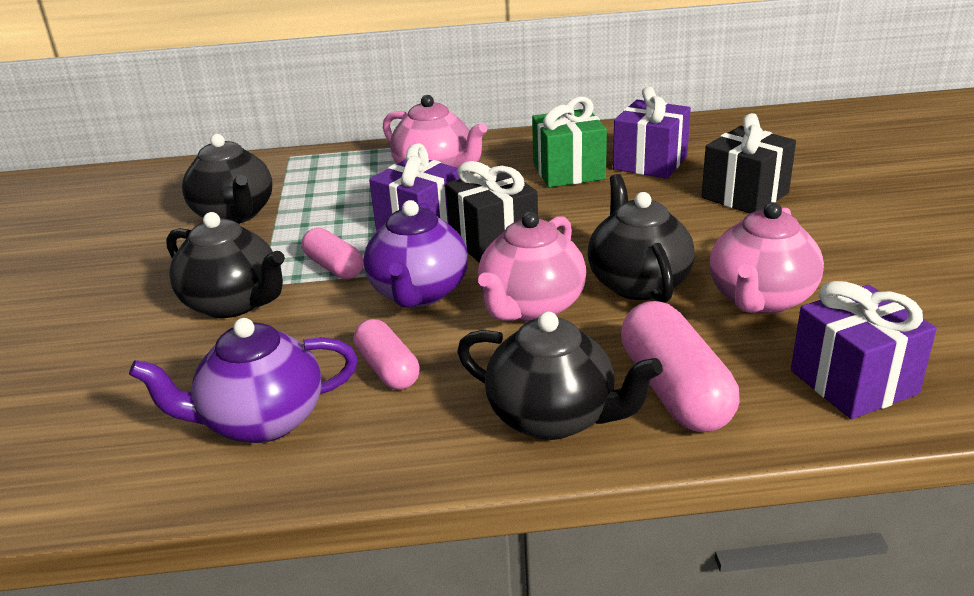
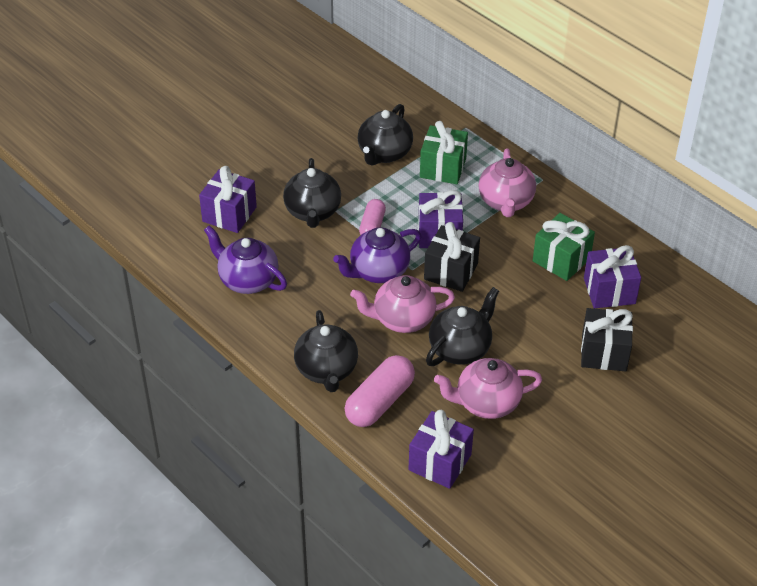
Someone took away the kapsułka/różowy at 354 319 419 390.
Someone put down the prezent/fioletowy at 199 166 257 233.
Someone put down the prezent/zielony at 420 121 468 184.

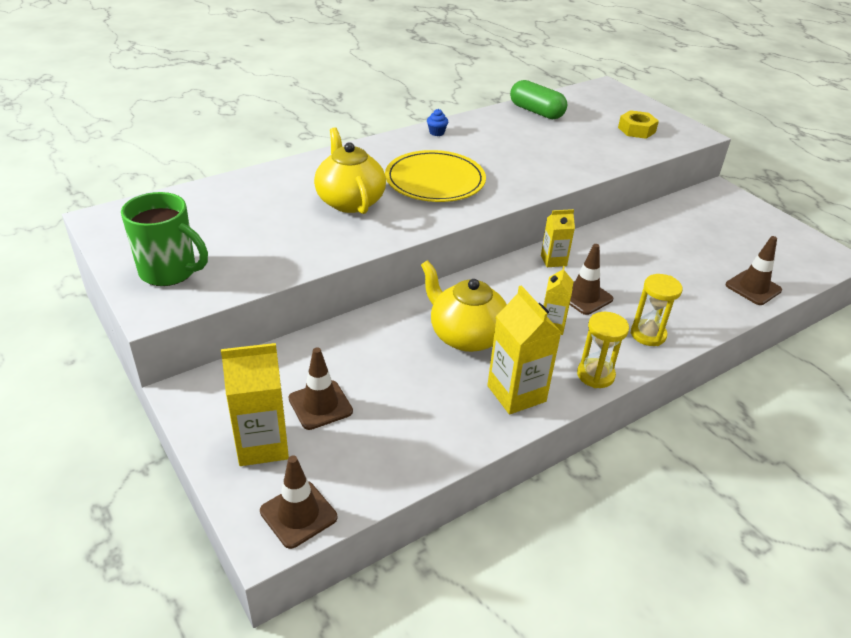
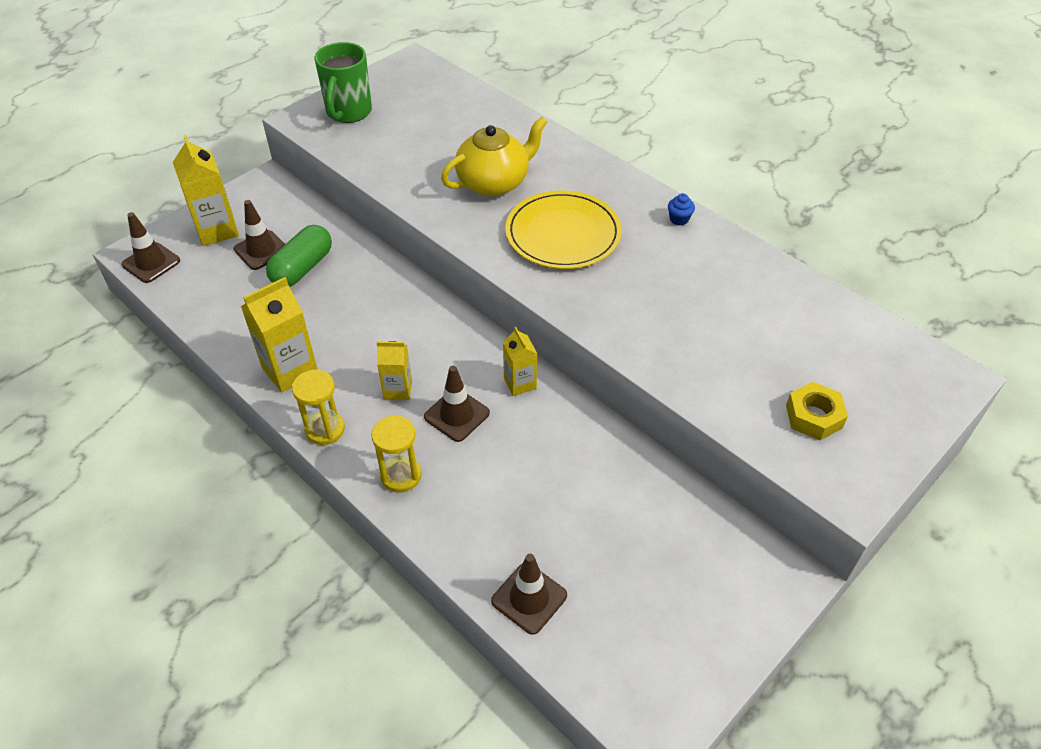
Someone took away the imbryk/żółty at 421 260 507 352.
Someone carried the kapsułka/zielony from 510 80 567 119 to 266 225 332 287.

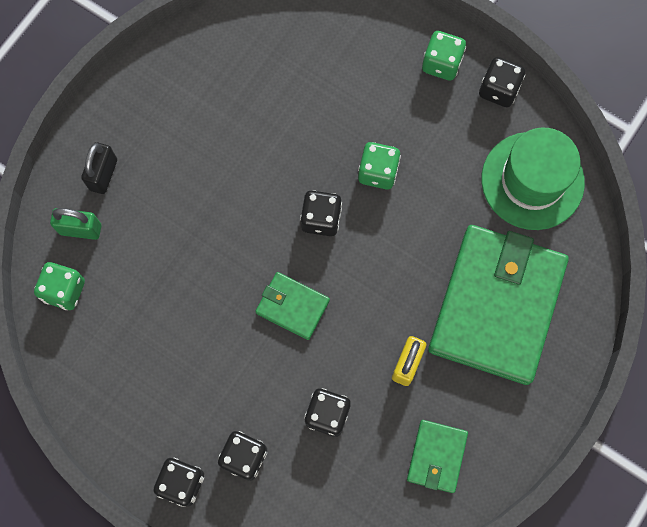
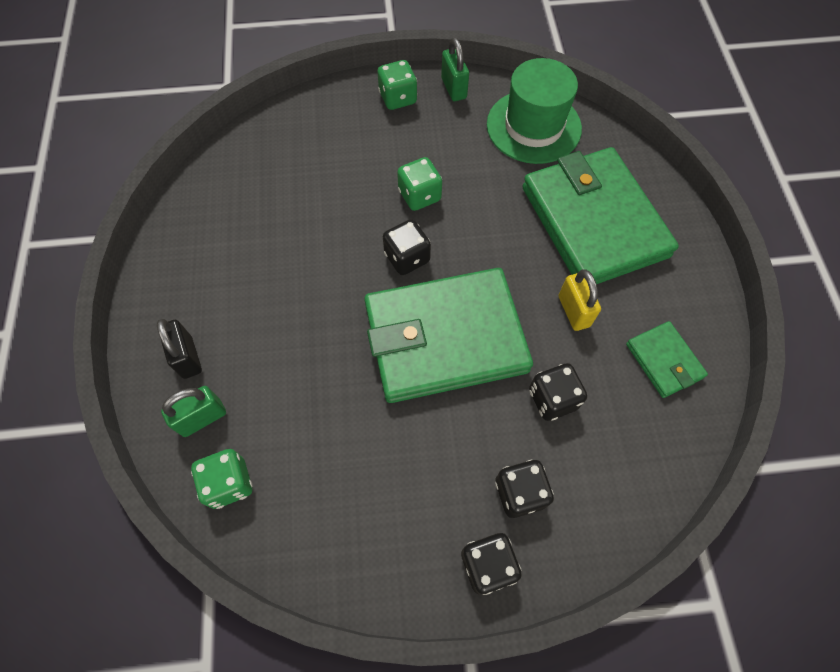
Someone scaled the portfel/zielony at 255 272 330 340 by 2.24.
Someone swapped the kostka do gry/czarny at 479 57 525 107 for the kłódka/zielony at 441 37 469 101.

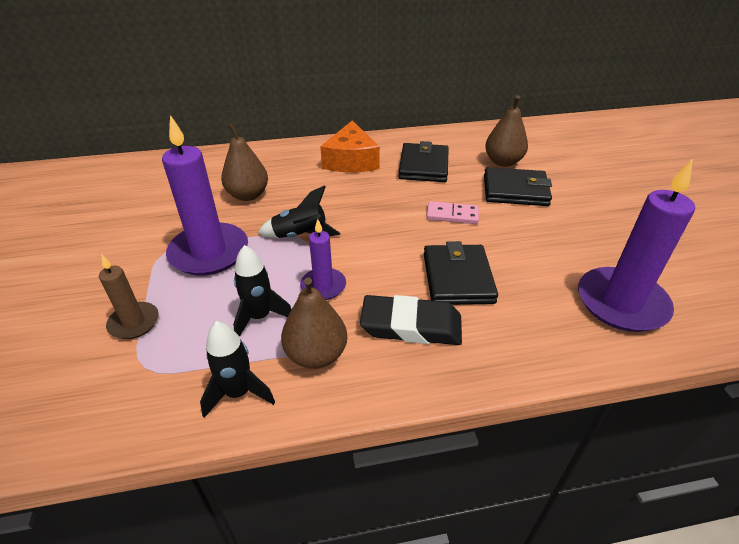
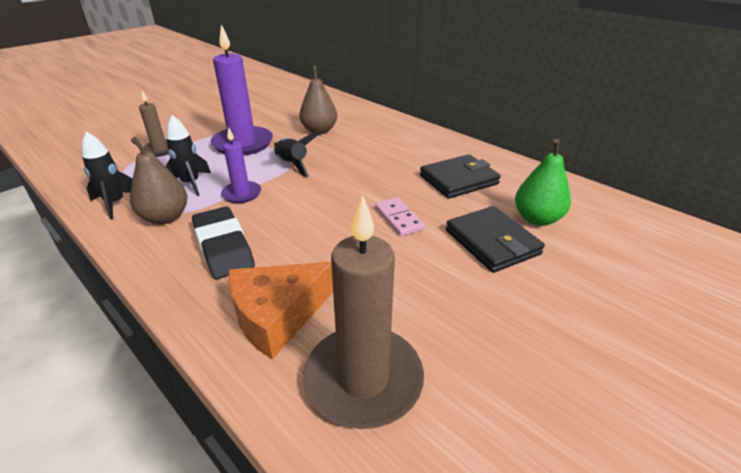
Someone carried the ser/pomarańczowy from 320 120 380 172 to 228 262 333 360.
Someone took away the portfel/czarny at 424 241 498 305.
Someone repainted the gruszka/brązowy at 485 95 528 167, which became the gruszka/zielony at 515 139 571 226.
Someone repainted the świeca/fioletowy at 578 159 695 332, which became the świeca/brązowy at 303 195 424 429.

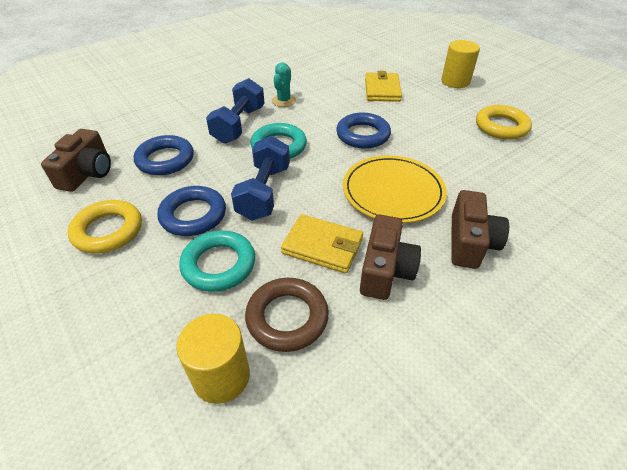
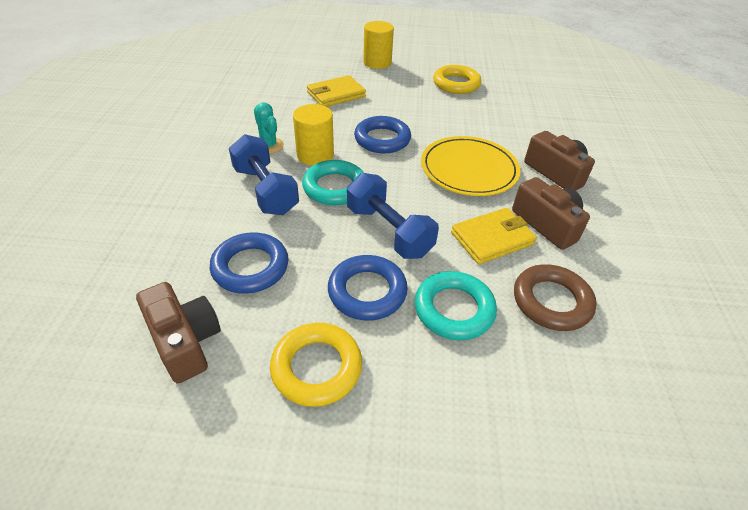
Someone carried the walec/żółty from 176 314 250 404 to 293 104 334 166.
Someone rotated the portfel/żółty at 365 71 402 102 by 75 degrees counterclockwise.

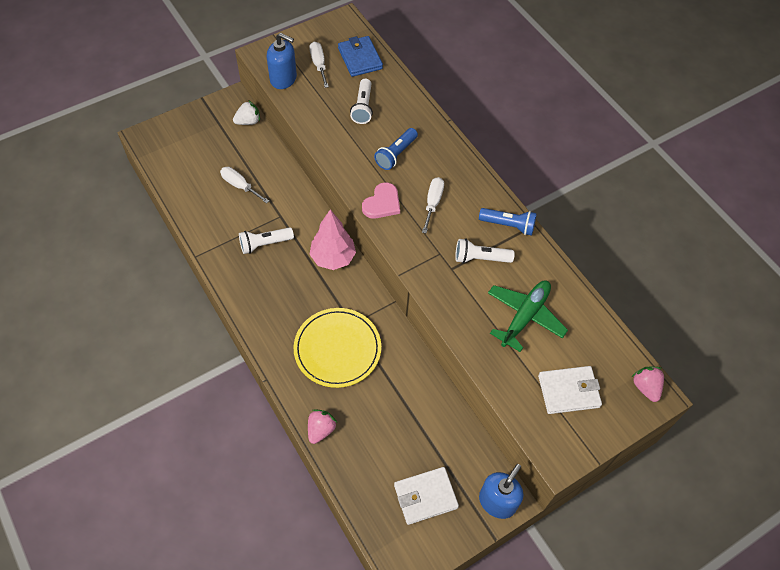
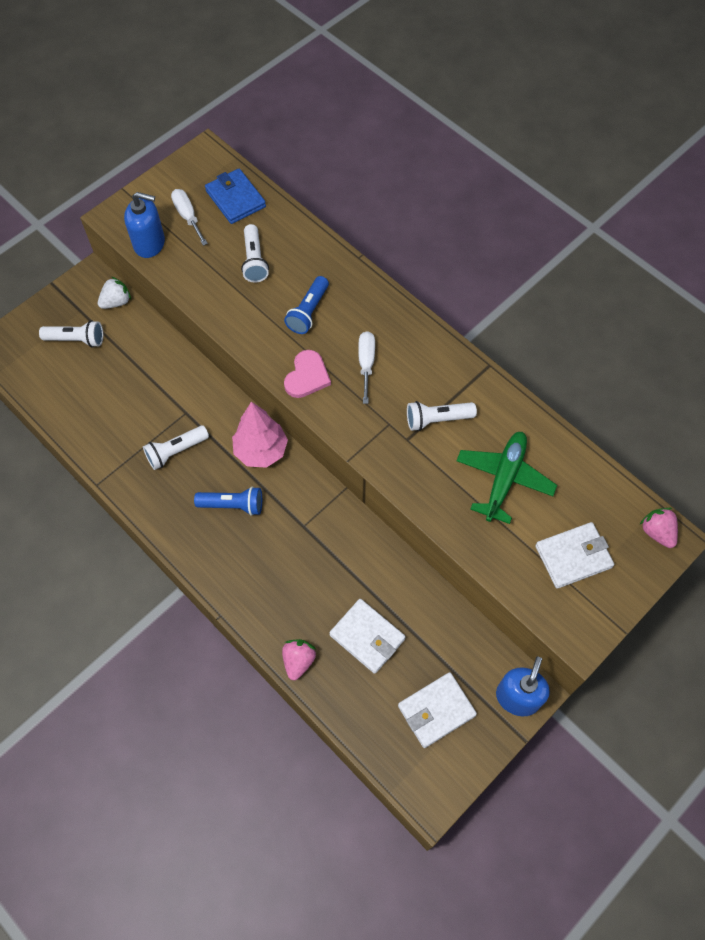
Someone took away the śrubokręt/biały at 220 167 269 204.
Someone took away the talerz/żółty at 293 308 381 388.
Someone carried the latarka/niebieski from 479 208 537 236 to 194 486 262 516.
Someone put down the latarka/biały at 39 320 103 347.
Someone put down the portfel/biały at 329 599 406 674.

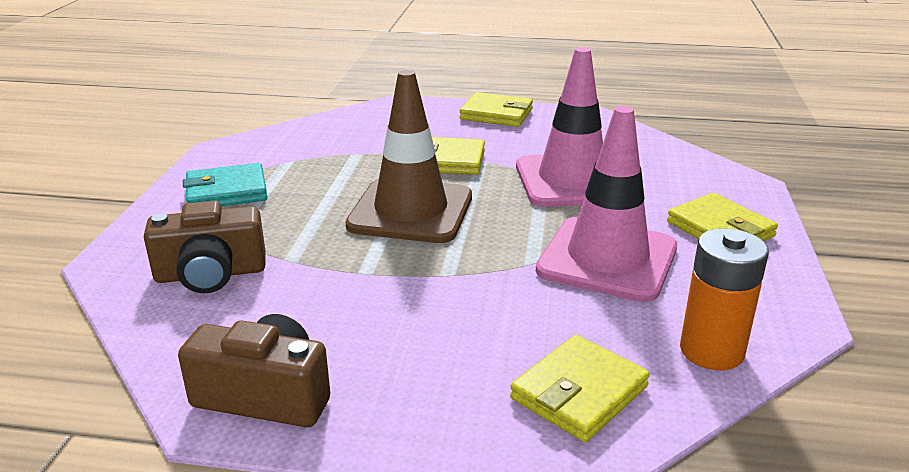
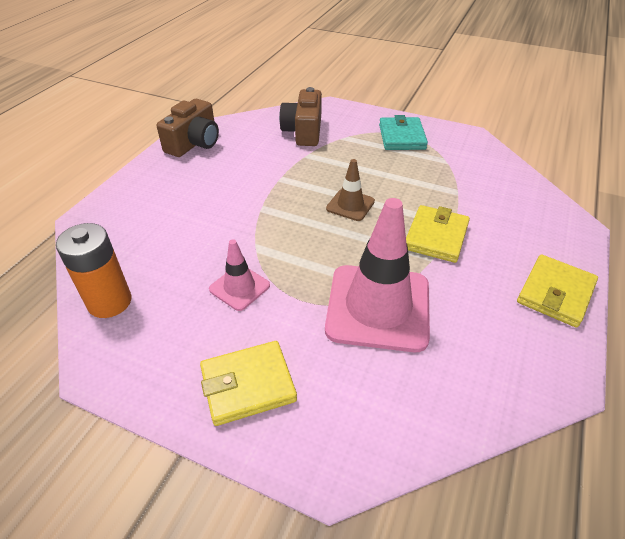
Someone scaled the pachołek/brązowy at 346 70 472 243 by 0.49.
Someone took away the portfel/żółty at 510 335 650 442.
Someone scaled the pachołek/różowy at 536 106 677 302 by 0.49.

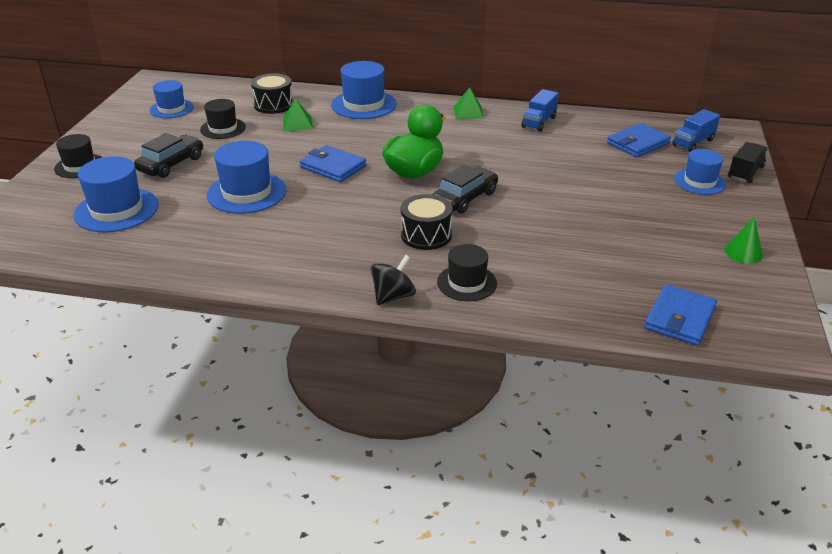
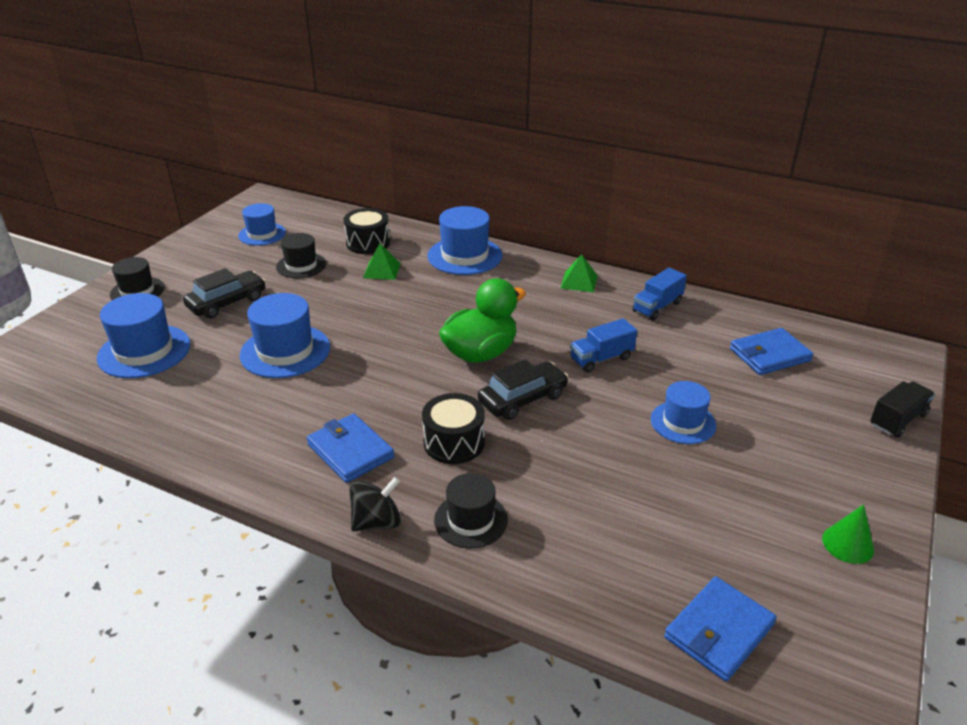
Someone carried the portfel/niebieski from 300 145 366 182 to 307 413 394 483.
Someone carried the ciężarówka/niebieski from 672 109 720 152 to 570 318 637 372.
Someone carried the kapelusz/niebieski from 674 149 726 195 to 651 381 716 444.

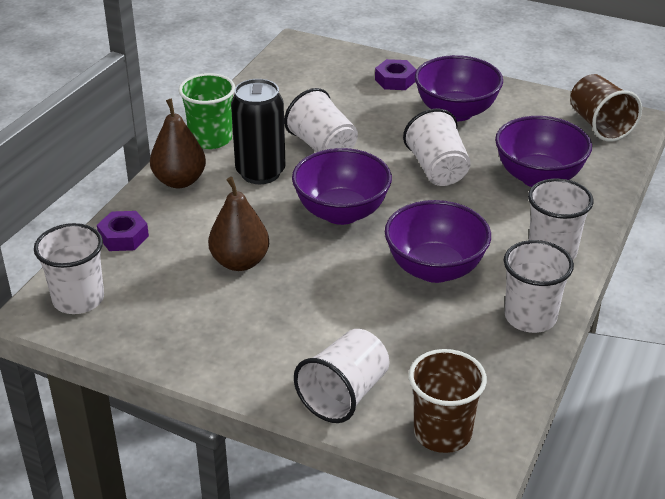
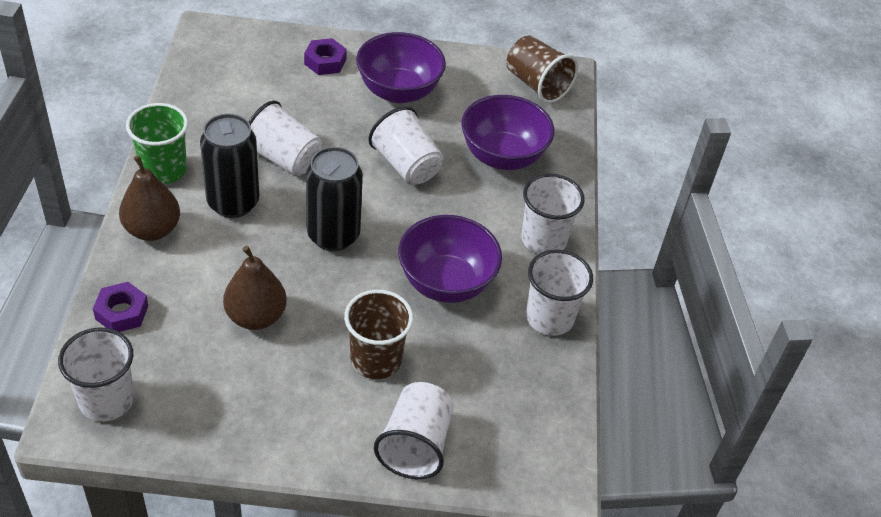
Someone swapped the miska/fioletowy at 292 148 392 225 for the puszka/czarny at 306 147 363 251.
Someone carried the szklanka/brązowy from 409 349 487 453 to 344 290 413 379.

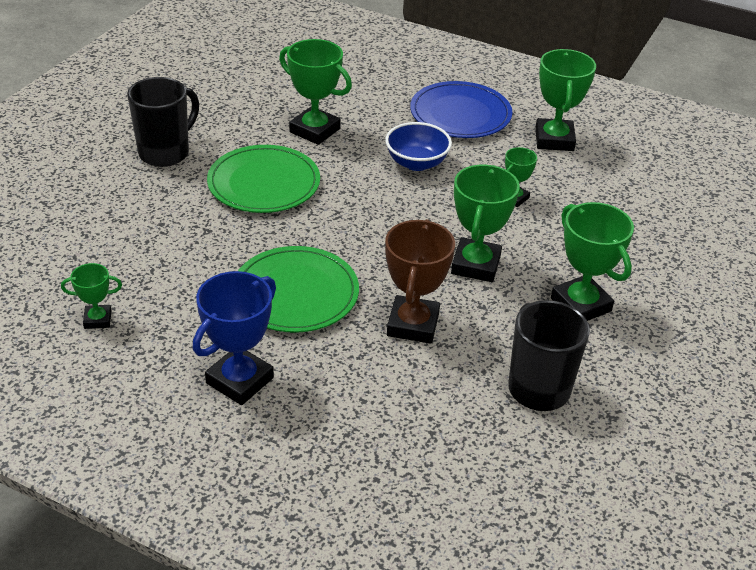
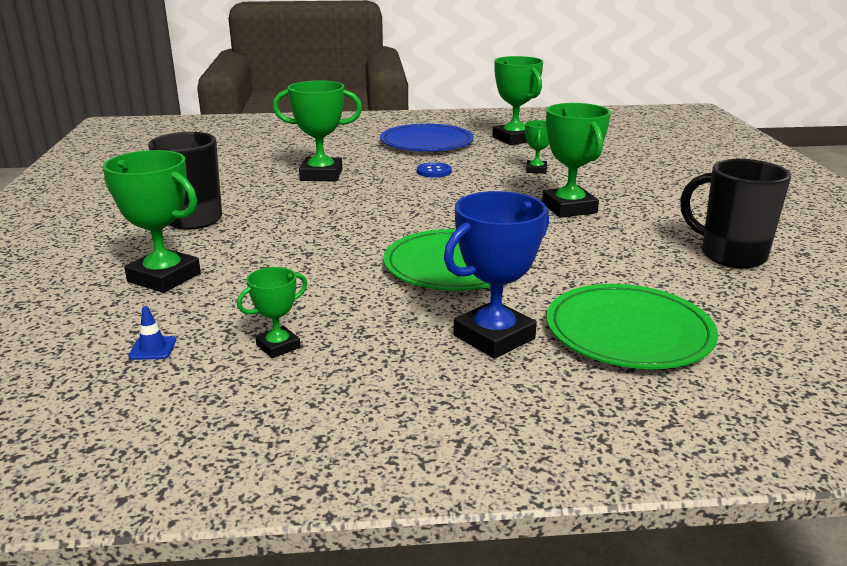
Someone rotated the puchar/niebieski at 193 271 276 405 by 45 degrees clockwise.
Someone carried the talerz/zielony from 207 145 320 213 to 547 284 718 369.
Someone swapped the miska/niebieski at 385 122 452 171 for the guzik/niebieski at 417 162 452 178.
Someone took away the puchar/brązowy at 385 219 455 344.
Someone carried the puchar/zielony from 551 202 634 321 to 103 150 201 293.
Someone put down the pachołek/niebieski at 128 306 176 360.

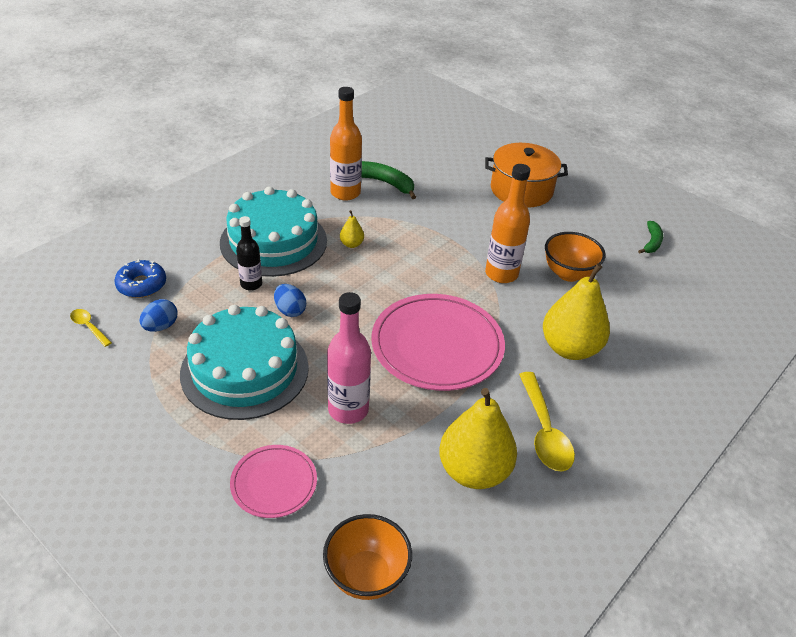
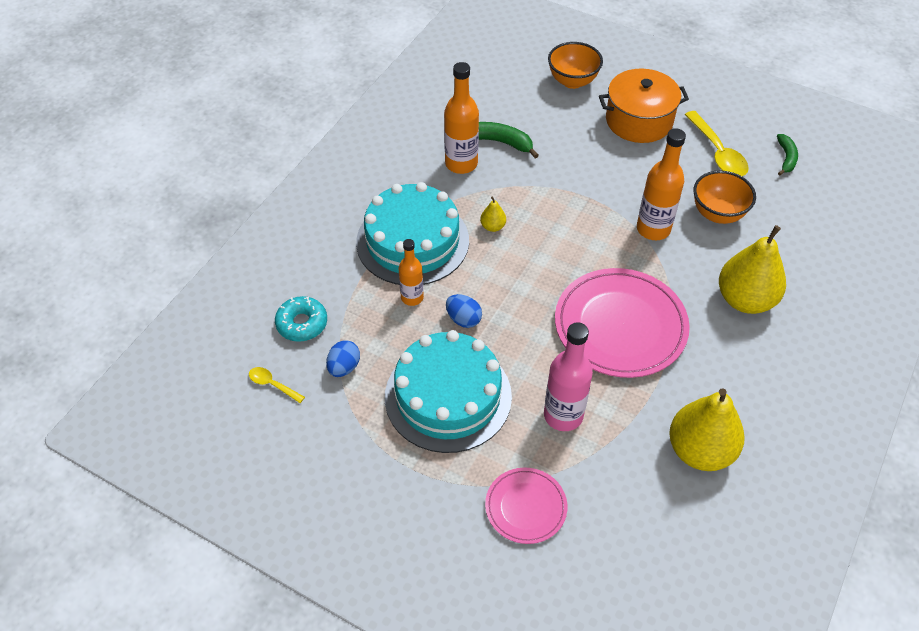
Someone repainted the donut/niebieski at 114 259 166 298, which became the donut/turkusowy at 275 296 327 342.
Someone repainted the butelka/czarny at 236 216 262 291, which became the butelka/pomarańczowy at 399 239 424 306.
Someone carried the miska/pomarańczowy from 323 514 412 600 to 548 42 603 89.
Someone carried the łyżka/żółty from 519 372 575 472 to 685 111 749 176.

